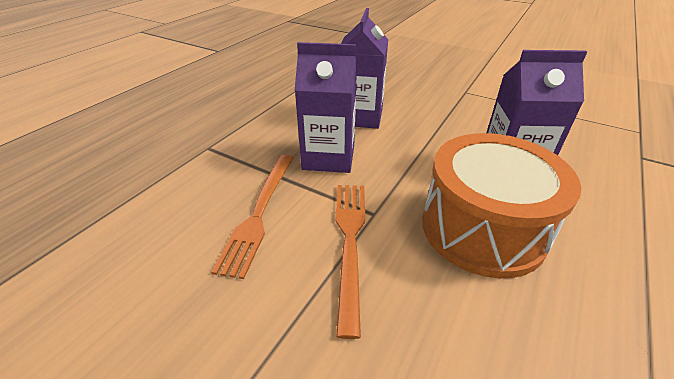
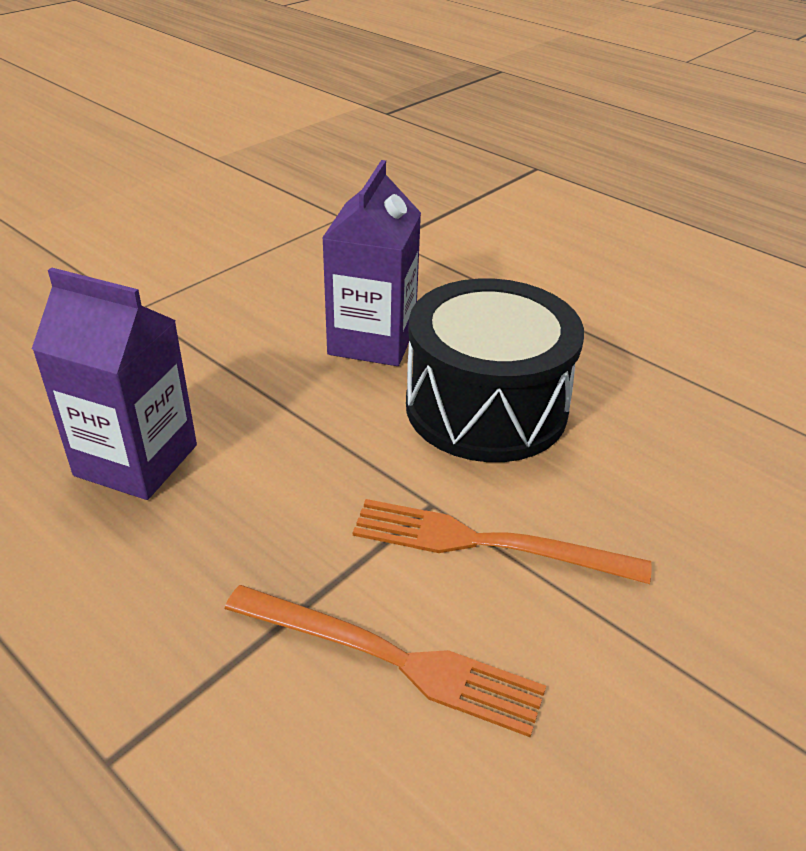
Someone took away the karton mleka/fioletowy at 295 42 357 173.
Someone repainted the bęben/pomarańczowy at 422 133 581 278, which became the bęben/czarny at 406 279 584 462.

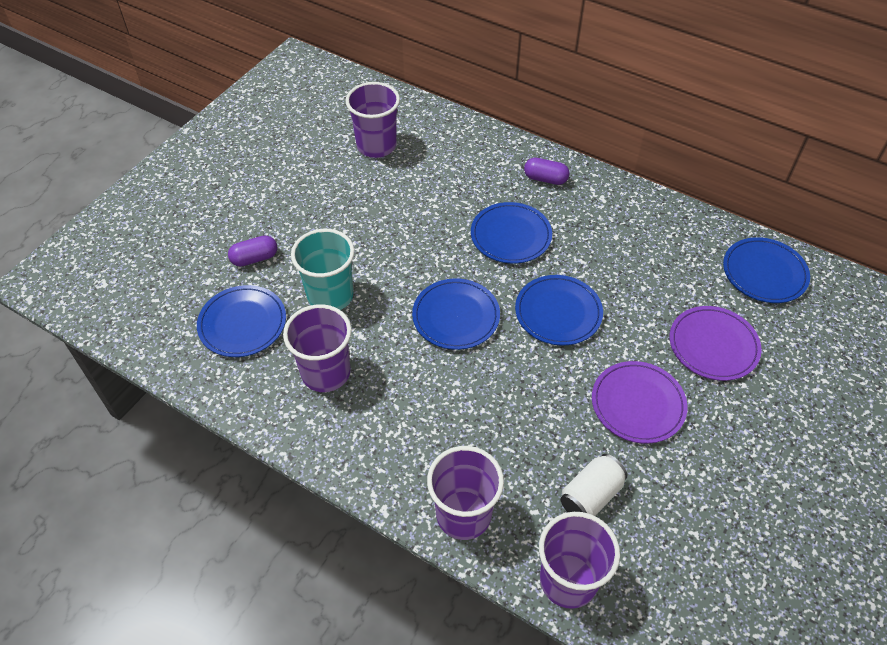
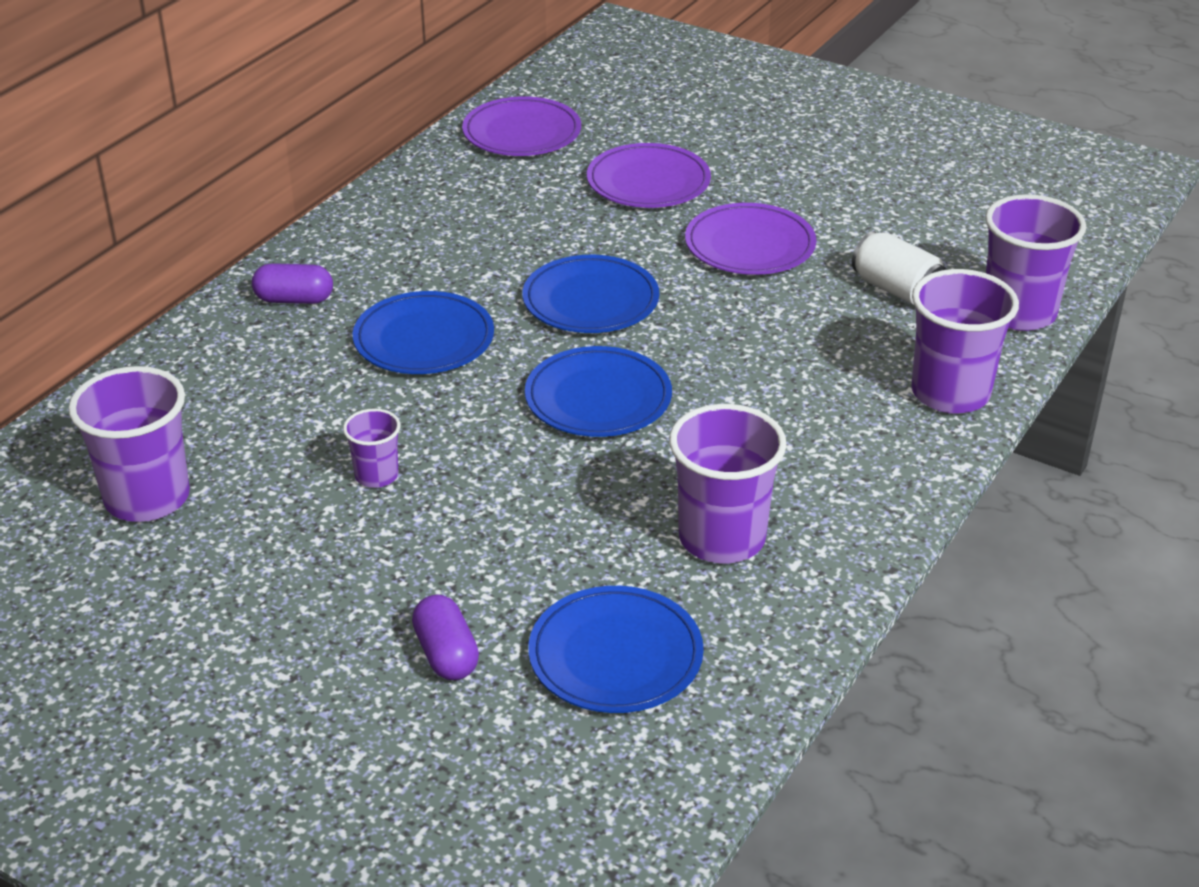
Someone took away the szklanka/turkusowy at 291 229 355 310.
Someone rotated the kapsułka/fioletowy at 524 158 570 185 by 75 degrees clockwise.
Someone repainted the talerz/niebieski at 723 237 810 303, which became the talerz/fioletowy at 462 96 581 156.
Someone put down the szklanka/fioletowy at 343 408 401 488.

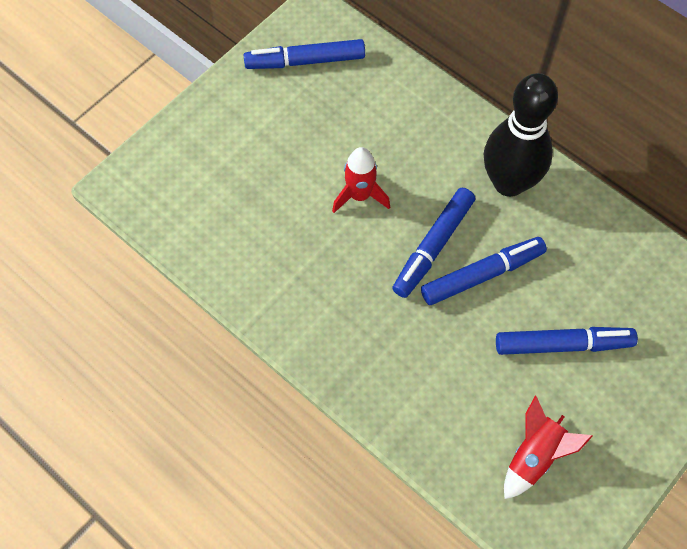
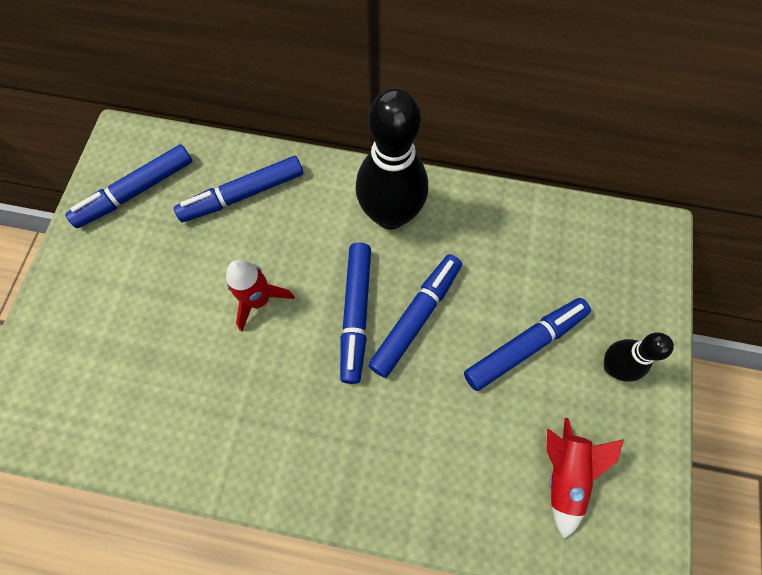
Someone put down the flamaster/niebieski at 174 156 303 222.
Someone put down the kręgiel/czarny at 604 332 674 382.

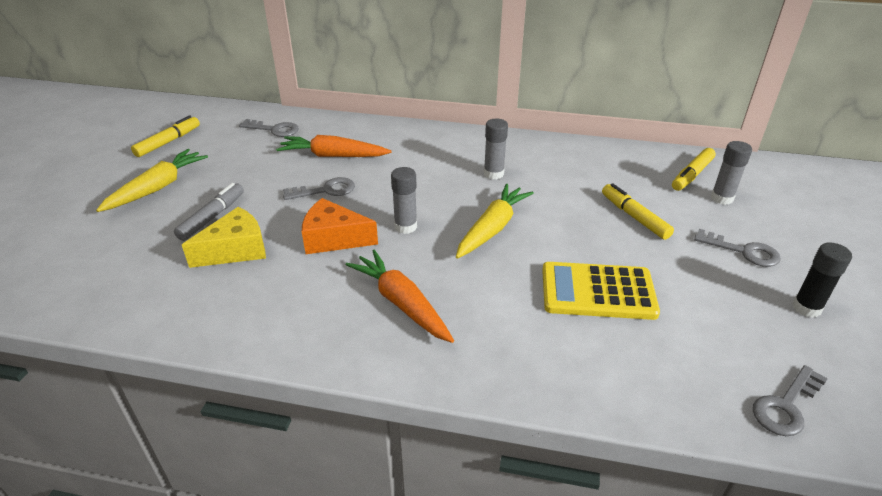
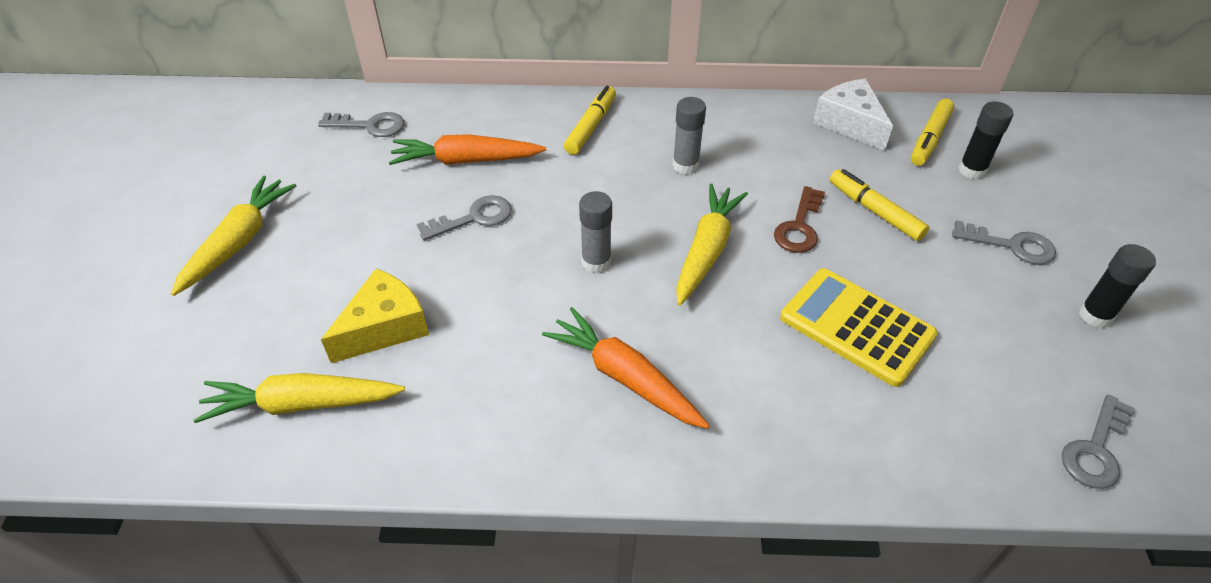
Someone carried the flamaster/żółty from 131 116 200 157 to 564 85 616 155.
Someone took away the flamaster/szary at 174 183 244 241.
Someone took away the ser/pomarańczowy at 302 198 378 254.
Someone rotated the kalkulator/żółty at 542 262 660 320 by 45 degrees clockwise.
Someone repainted the klej w sztyfcie/szary at 711 141 752 205, which became the klej w sztyfcie/czarny at 958 101 1014 179.
Someone put down the marchewka/żółty at 194 373 405 423.
Someone put down the klucz/brązowy at 774 186 825 253.
Someone put down the ser/biały at 813 79 893 151.

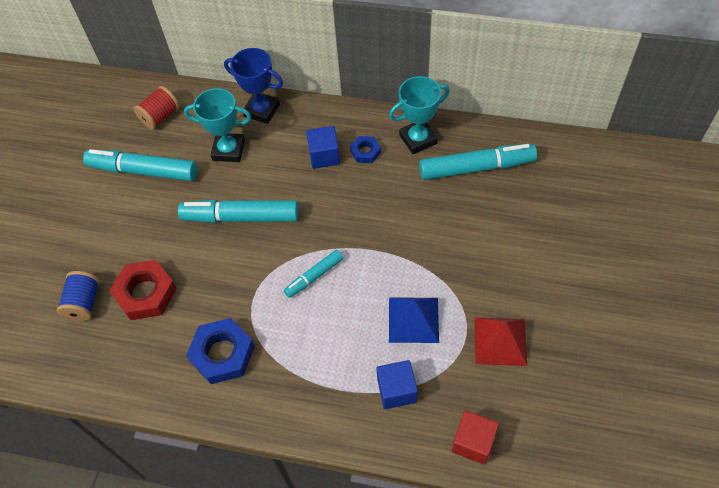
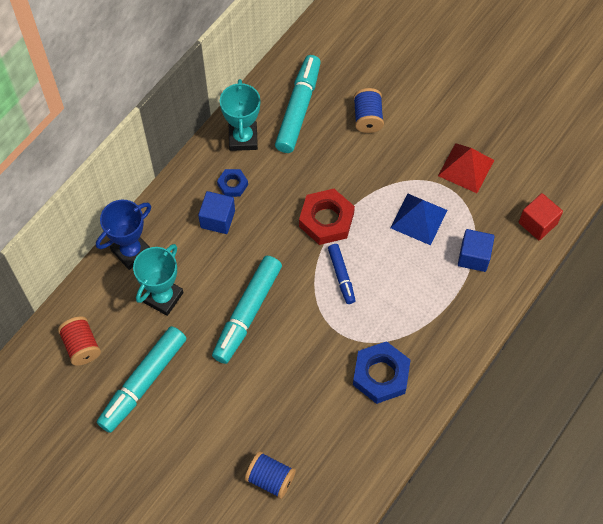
Someone carried the nakrętka/czerwony from 110 260 177 320 to 299 189 355 245.
Someone repainted the flamaster/turkusowy at 284 250 343 298, which became the flamaster/niebieski at 328 244 355 304.
Someone put down the szpulka/niebieski at 354 88 384 133.

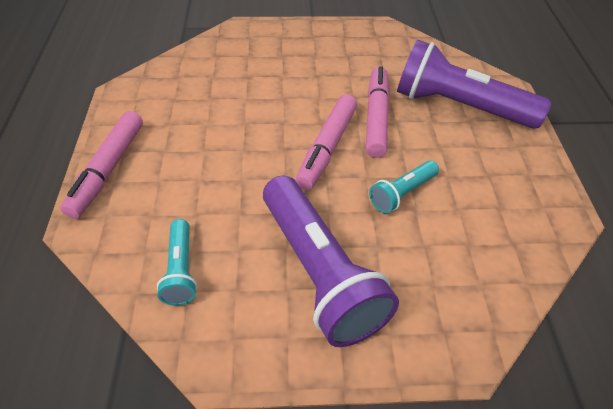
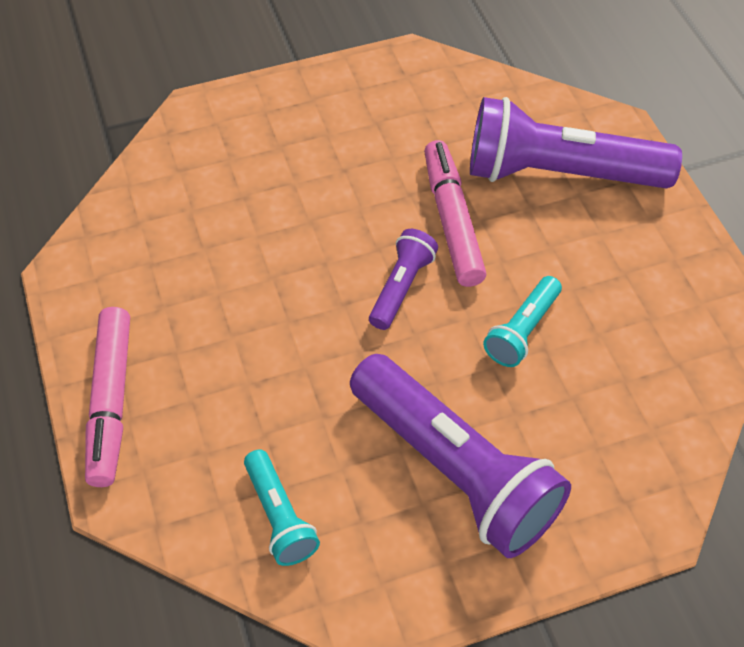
Someone swapped the flamaster/różowy at 296 95 357 190 for the latarka/fioletowy at 369 229 438 330.

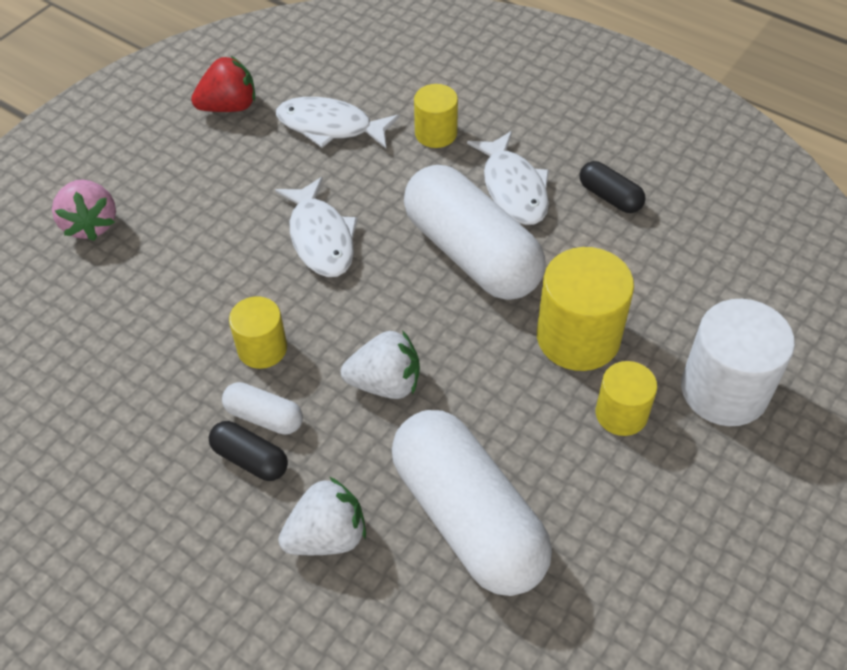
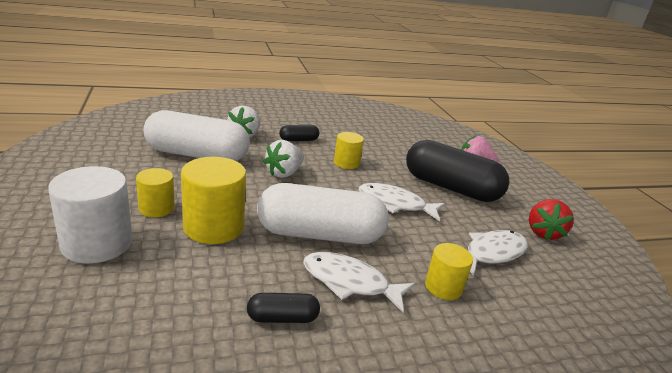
Someone took away the kapsułka/biały at 222 382 303 435.
Someone put down the kapsułka/czarny at 406 140 510 202.

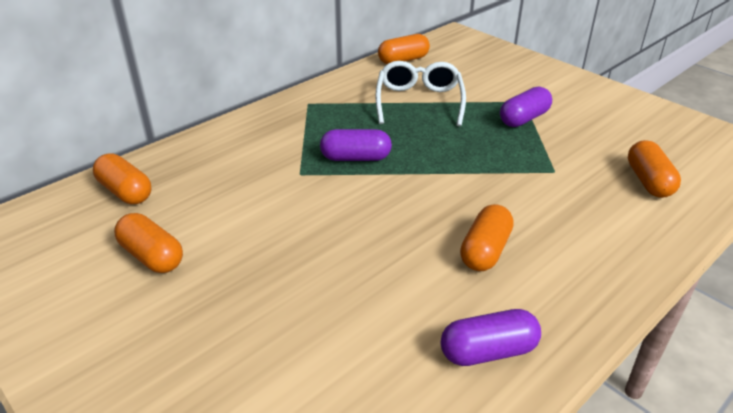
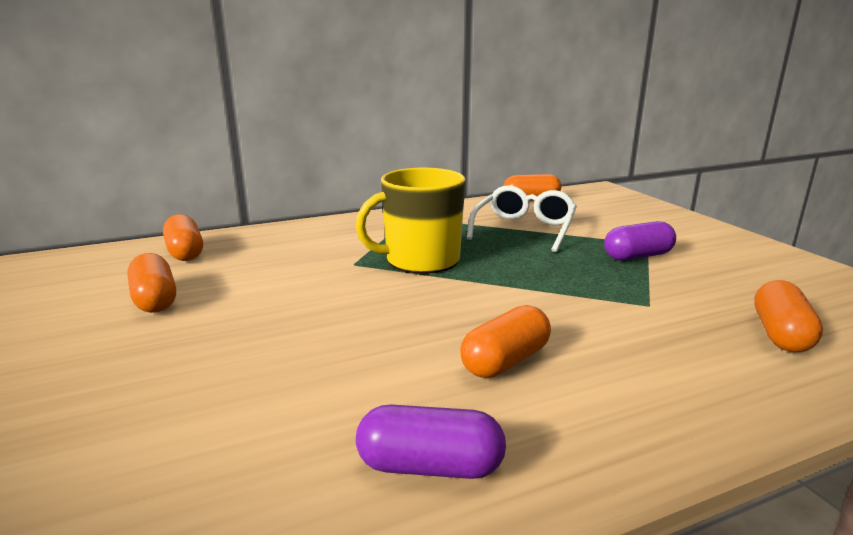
Someone swapped the kapsułka/fioletowy at 320 129 392 161 for the kubek/żółty at 355 168 466 274.

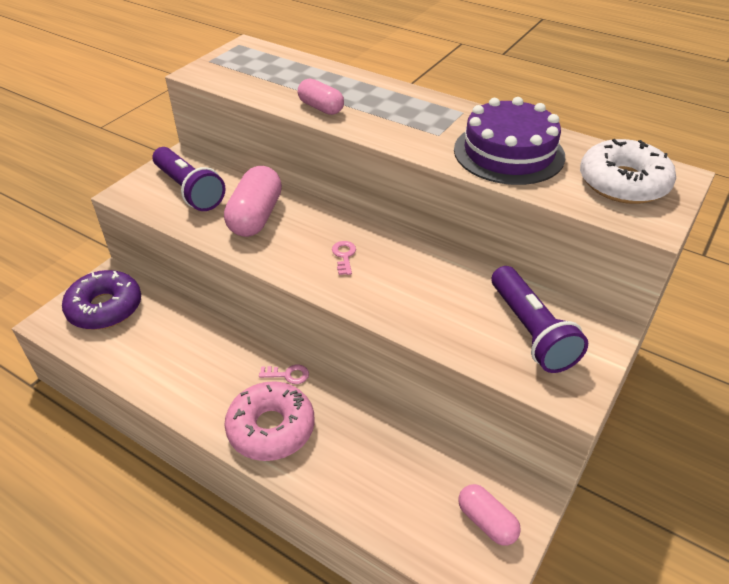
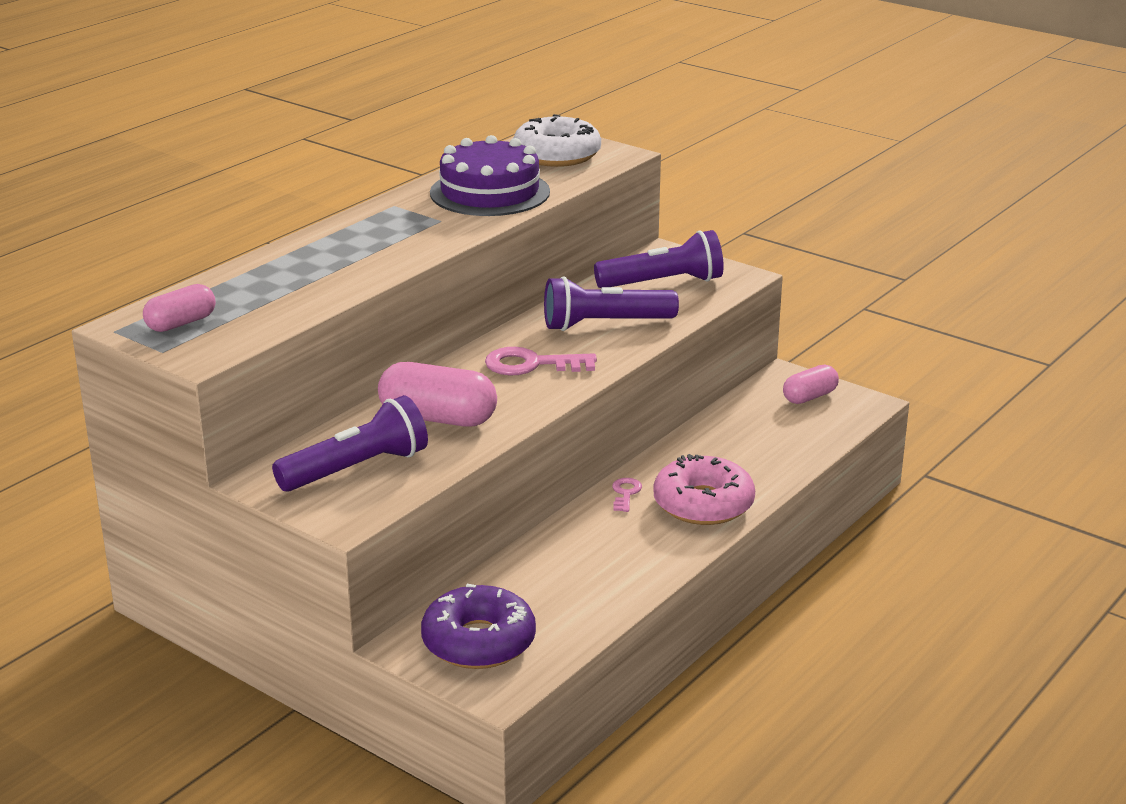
Someone carried the kapsułka/różowy from 298 78 344 115 to 143 284 216 332.
Someone scaled the klucz/różowy at 332 241 356 275 by 1.85.
Someone put down the latarka/fioletowy at 544 276 679 331.

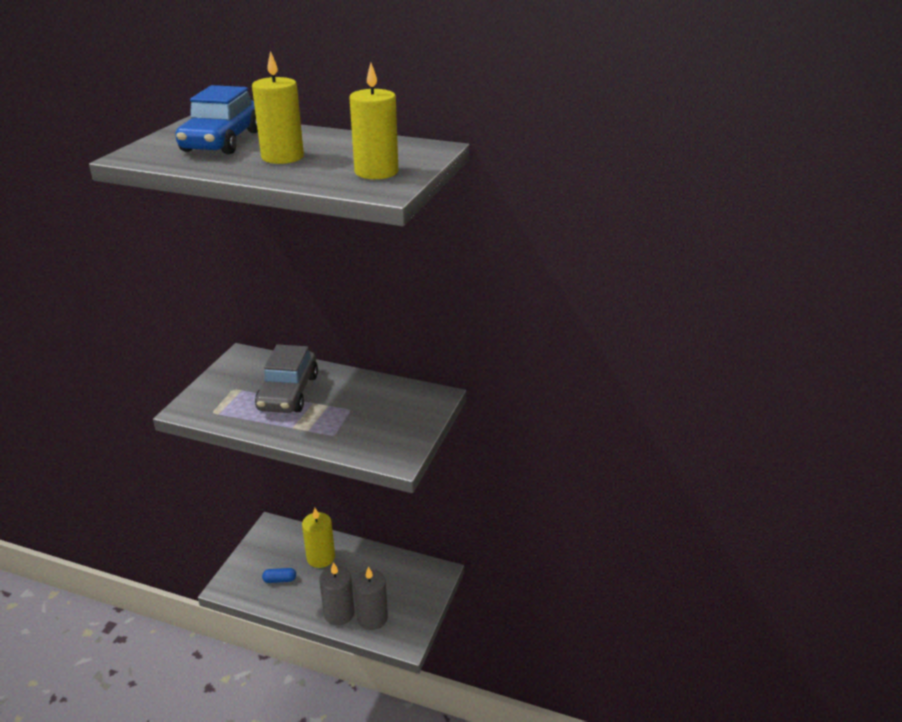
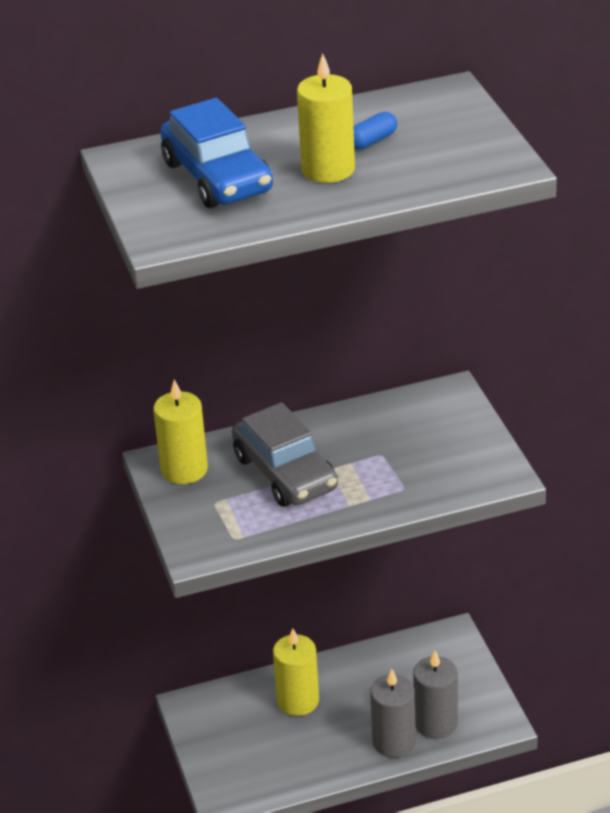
Someone carried the kapsułka/niebieski from 262 568 296 583 to 353 112 397 150.
Someone carried the świeca/żółty from 350 63 398 179 to 153 379 208 484.

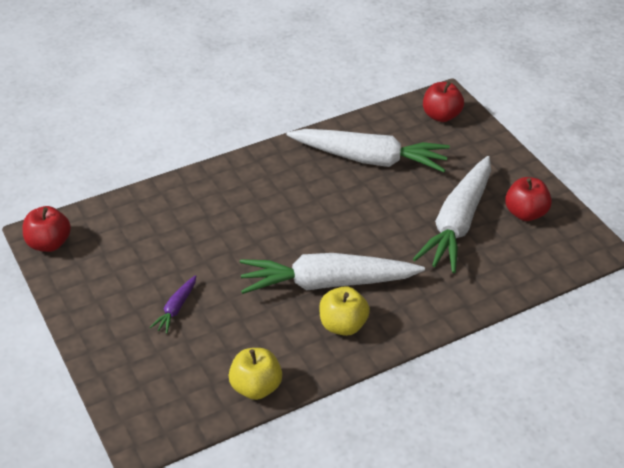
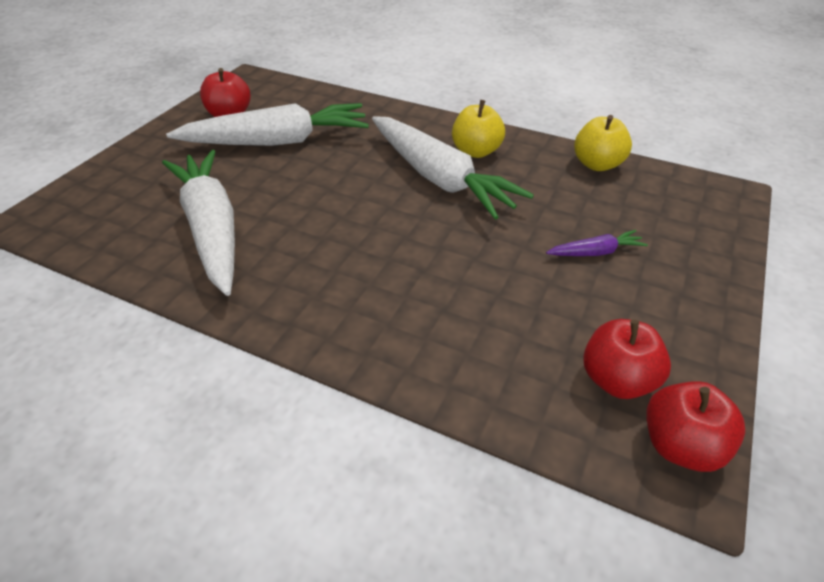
Someone carried the jabłko/czerwony from 423 82 464 122 to 583 319 671 399.

